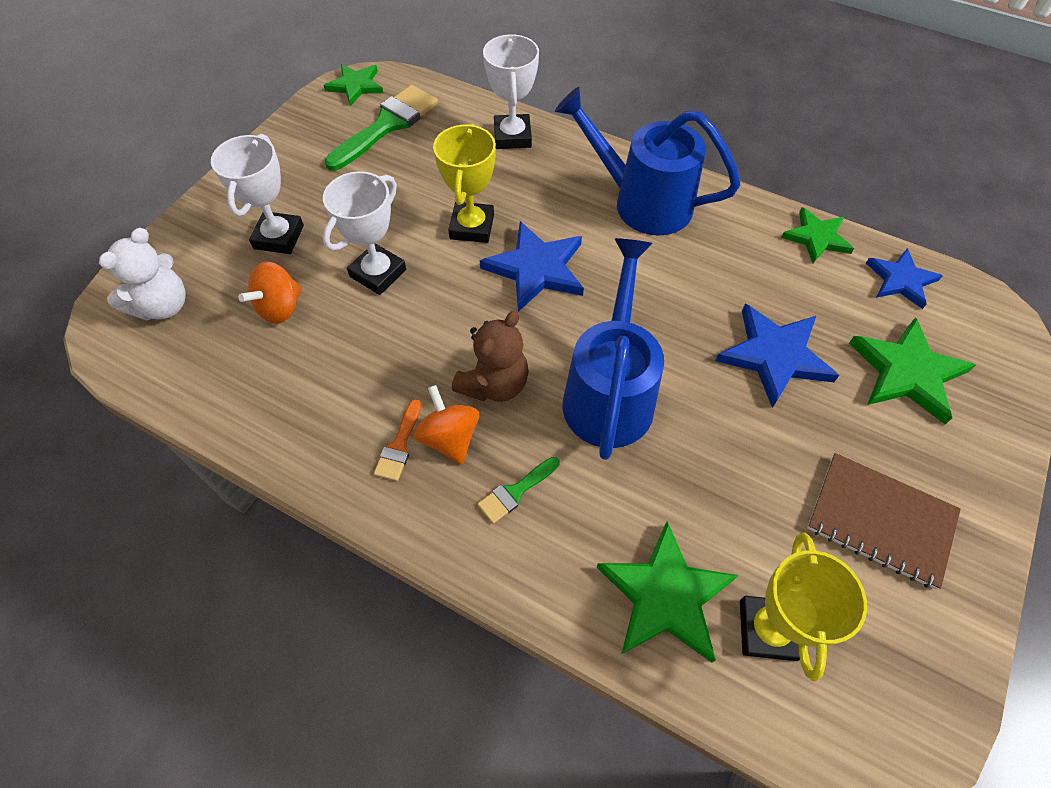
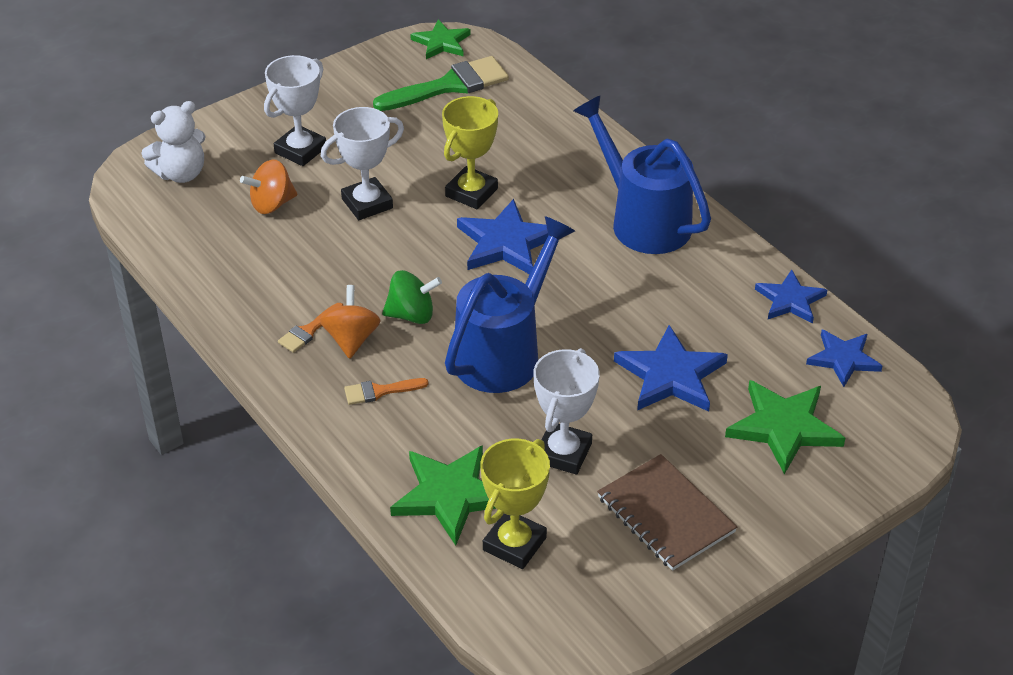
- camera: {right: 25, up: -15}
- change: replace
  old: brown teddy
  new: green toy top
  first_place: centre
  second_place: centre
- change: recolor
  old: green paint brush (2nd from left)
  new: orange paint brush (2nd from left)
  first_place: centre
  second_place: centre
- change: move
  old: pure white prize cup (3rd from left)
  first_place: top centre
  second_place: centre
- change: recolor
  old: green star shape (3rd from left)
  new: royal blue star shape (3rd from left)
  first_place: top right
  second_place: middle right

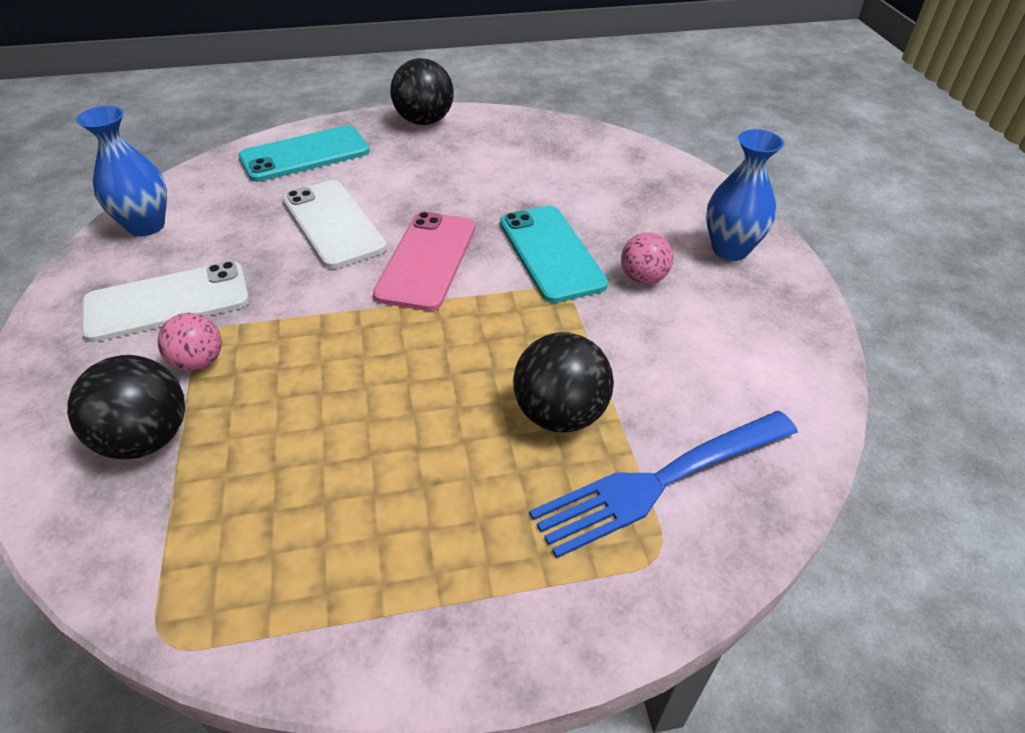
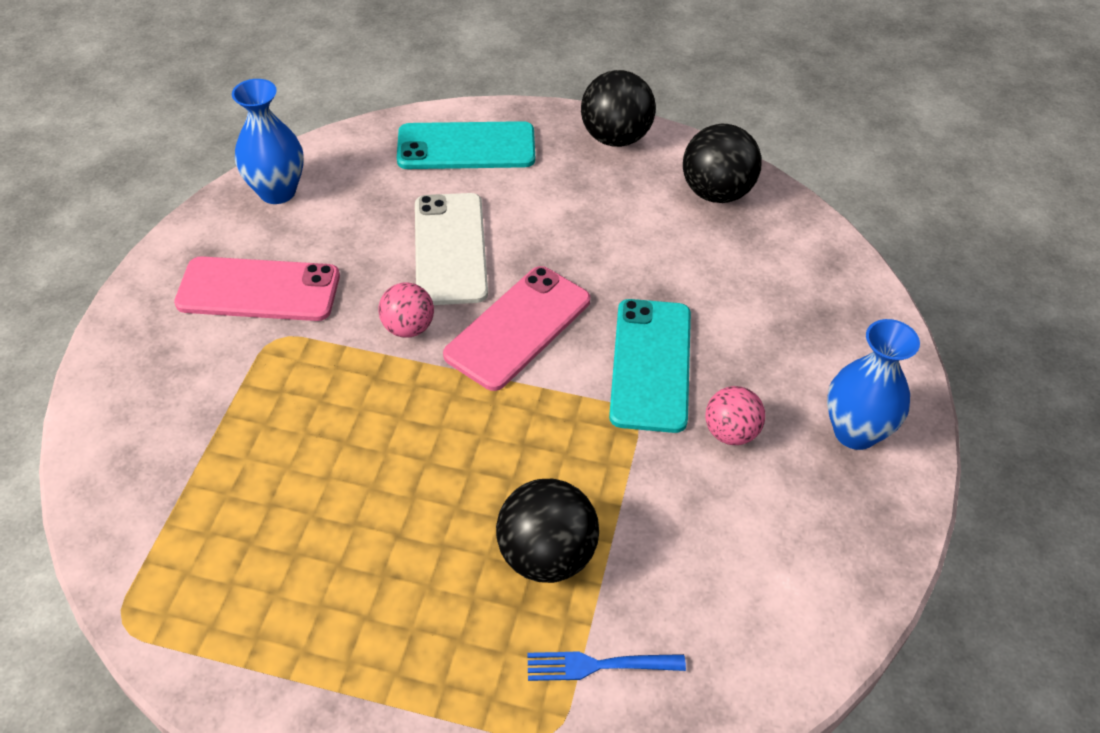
- camera: {right: 25, up: 5}
- change: move
  old: ebony sphere (1st from left in the first image)
  new: ebony sphere (3rd from left)
  first_place: middle left
  second_place: top centre
- change: recolor
  old: pure white phone (1st from left)
  new: pink phone (1st from left)
  first_place: middle left
  second_place: middle left
- change: move
  old: pink sphere (1st from left)
  first_place: middle left
  second_place: centre
- change: resize
  old: royal blue table fork
  first_place: centre
  second_place: bottom centre
  factor: 0.51

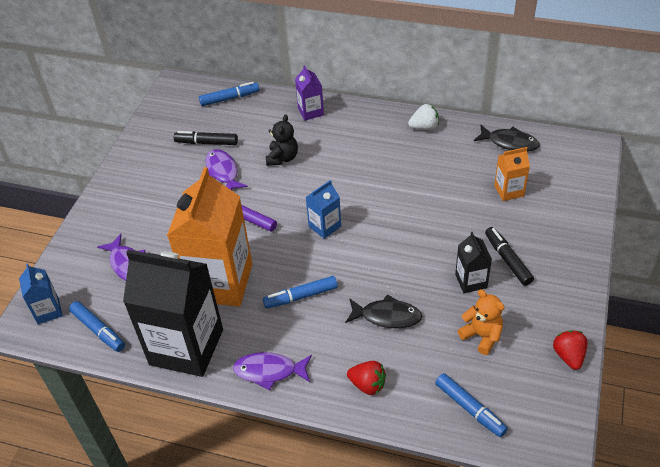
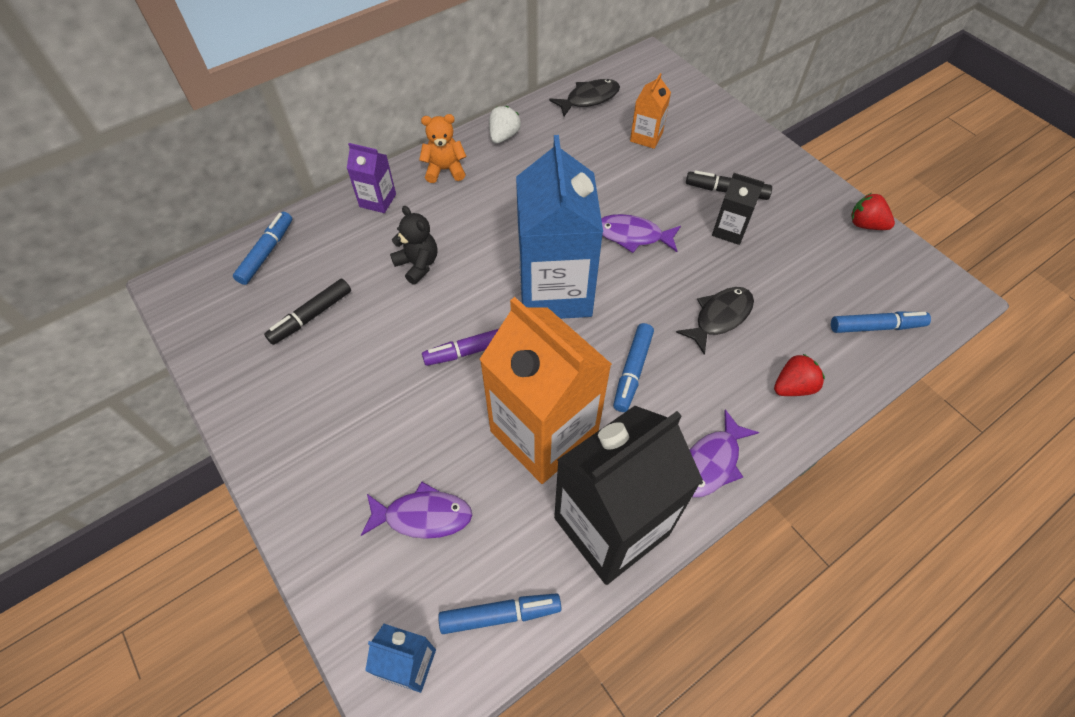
- camera: {right: -55, up: 10}
- change: move
  old: purple fish figure (2nd from left)
  first_place: centre
  second_place: top centre
- change: resize
  old: royal blue milk carton (2nd from left)
  first_place: centre
  second_place: top centre
  factor: 2.21
- change: move
  old: orange teddy
  first_place: bottom right
  second_place: top centre

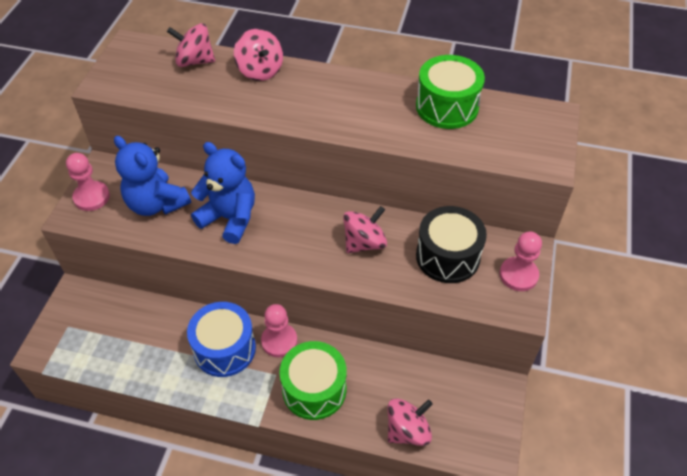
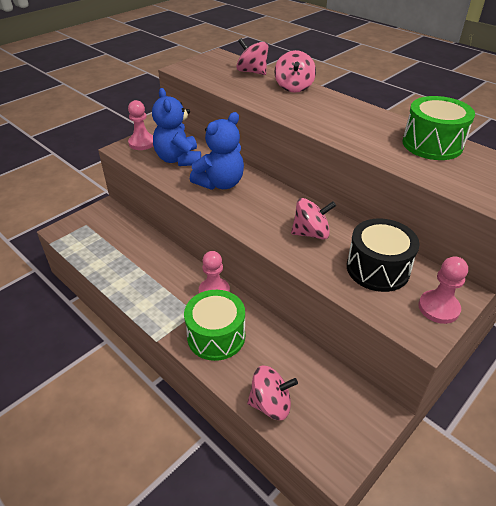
- camera: {right: 30, up: -10}
- change: delete
  old: royal blue drum
  first_place: bottom left
- change: rotate
  old: royal blue teddy (2nd from left)
  first_place: middle left
  second_place: top centre
  degrees: 75

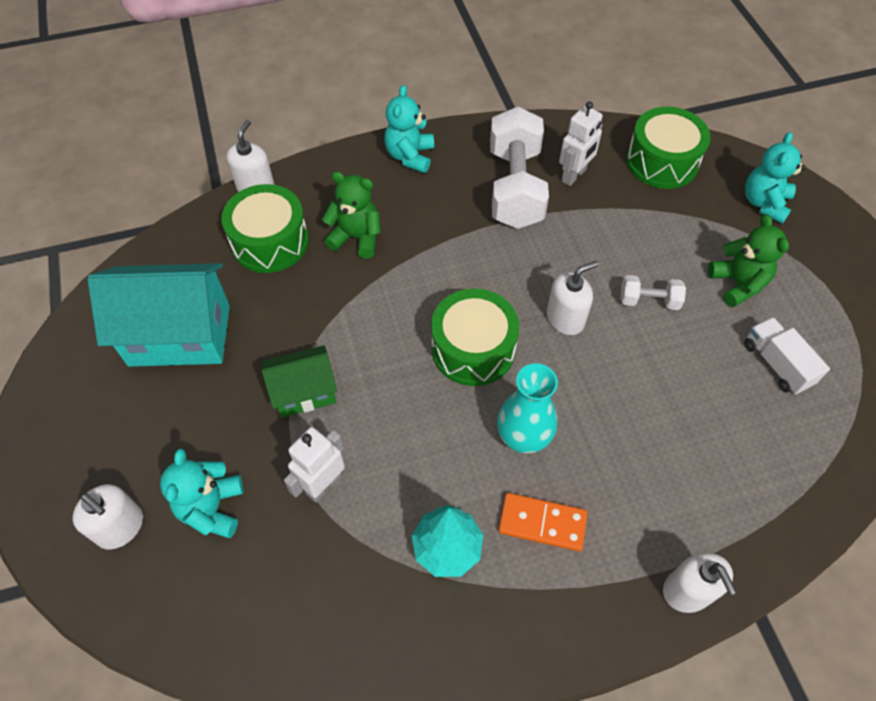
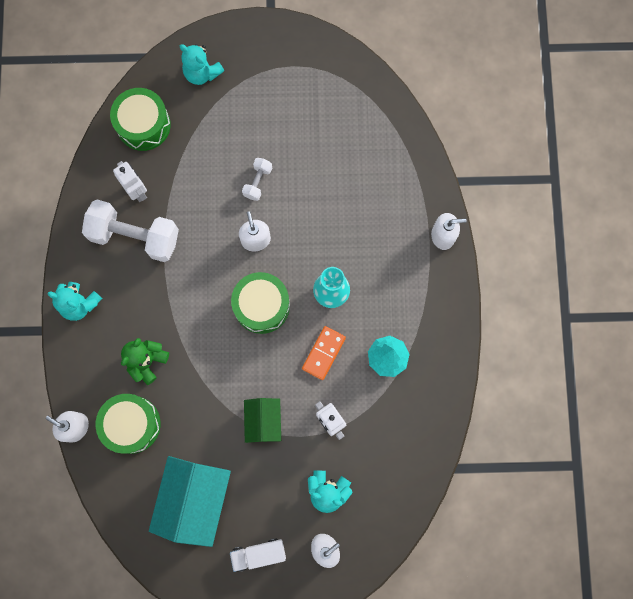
- camera: {right: -75, up: 20}
- change: move
  old: orange domino piece
  first_place: bottom centre
  second_place: centre
- change: delete
  old: green teddy (2nd from left)
  first_place: middle right
- change: move
  old: pure white truck
  first_place: middle right
  second_place: bottom centre

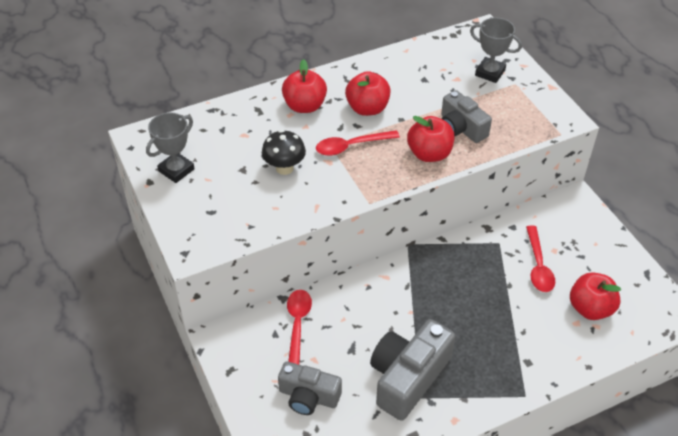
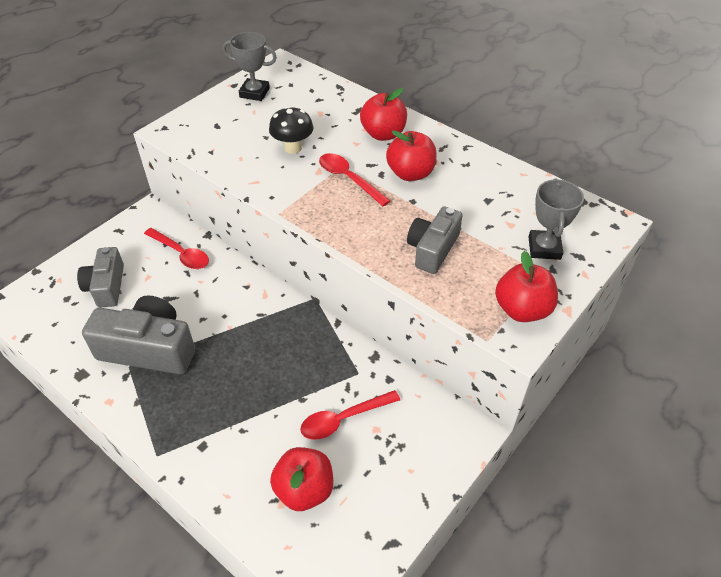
- camera: {right: 65, up: 0}
- change: rotate
  old: scarlet spoon (1st from left)
  first_place: bottom centre
  second_place: middle left
  degrees: 60
- change: move
  old: scarlet apple (3rd from left in the first image)
  new: scarlet apple (4th from left)
  first_place: top centre
  second_place: middle right

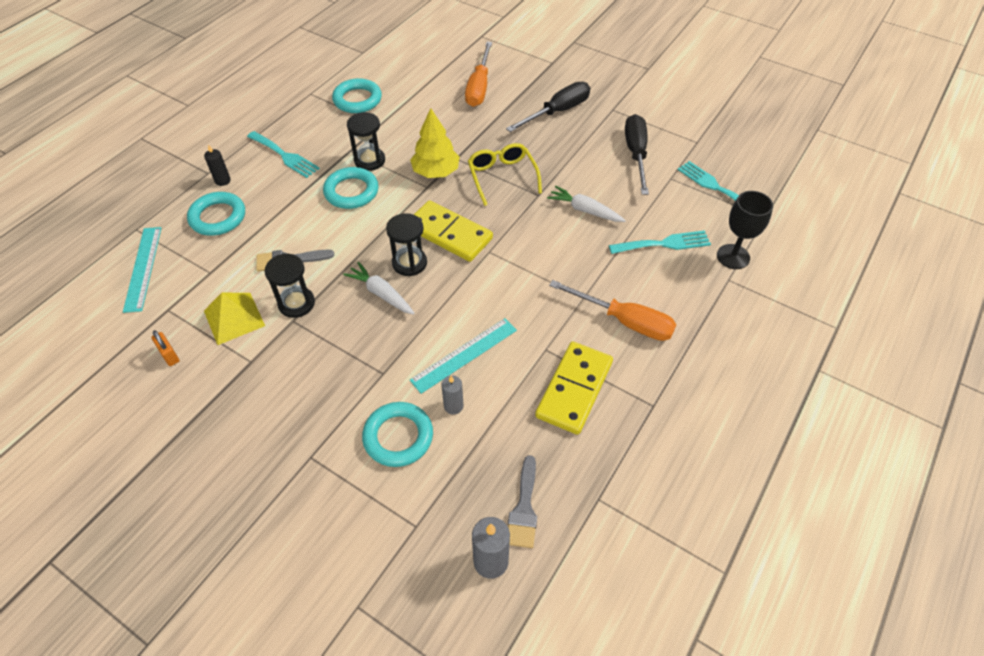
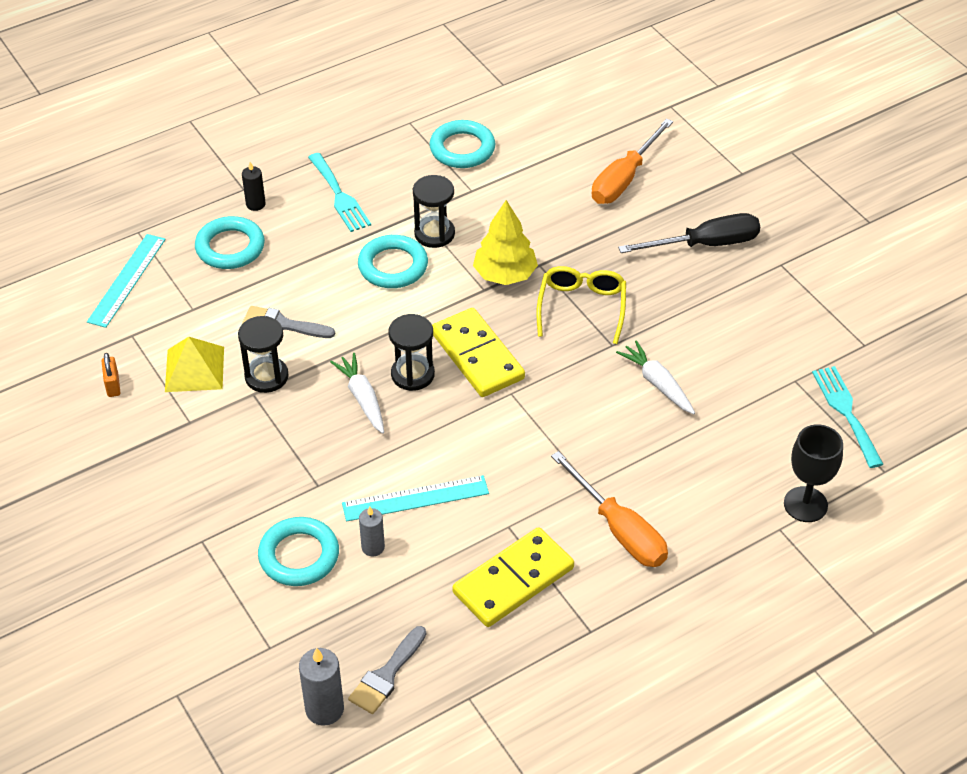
- camera: {right: 25, up: -5}
- change: delete
  old: teal table fork (2nd from left)
  first_place: middle right
- change: delete
  old: ebony flat screwdriver (2nd from left)
  first_place: top centre

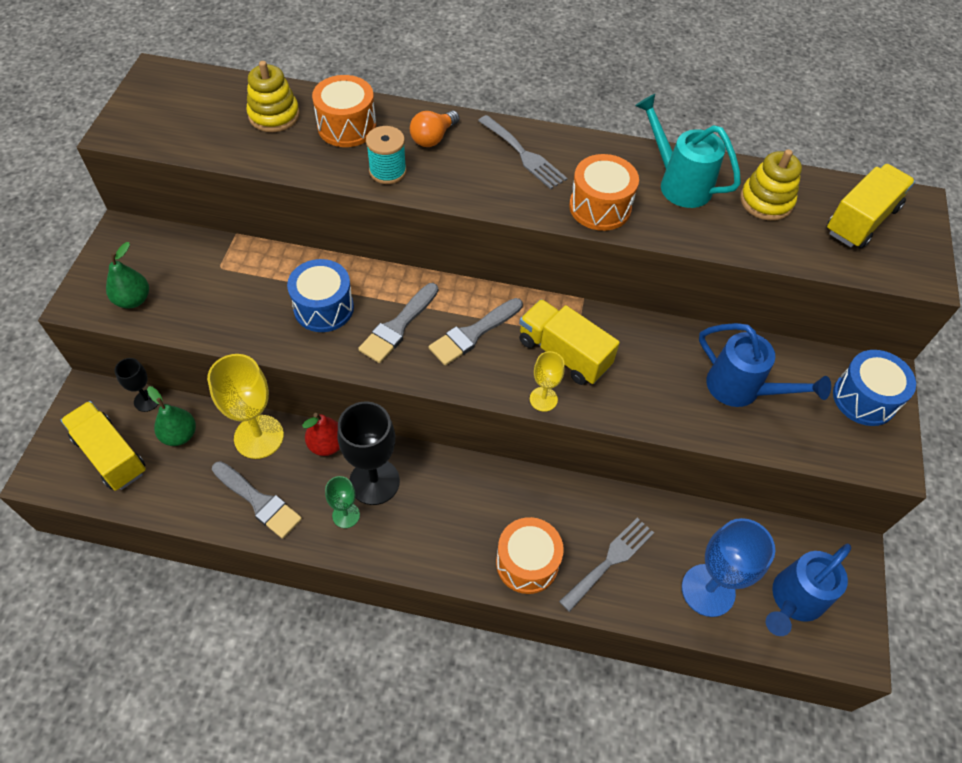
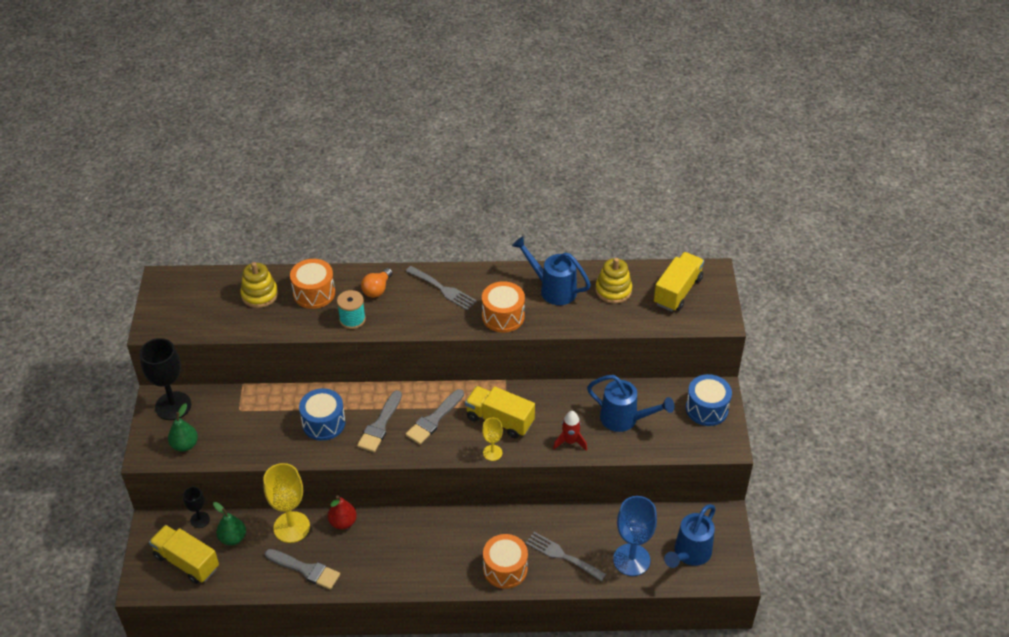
- camera: {right: -10, up: -10}
- change: delete
  old: green wine glass
  first_place: centre
- change: move
  old: ebony wine glass (2nd from left in the first image)
  new: ebony wine glass (1st from left)
  first_place: centre
  second_place: middle left
- change: rotate
  old: gray table fork (2nd from left)
  first_place: bottom centre
  second_place: bottom centre
  degrees: -90
- change: recolor
  old: teal sprinkling can
  new: royal blue sprinkling can (1st from left)
  first_place: top right
  second_place: centre
- change: insert
  new: scarlet toy rocket
  second_place: bottom centre

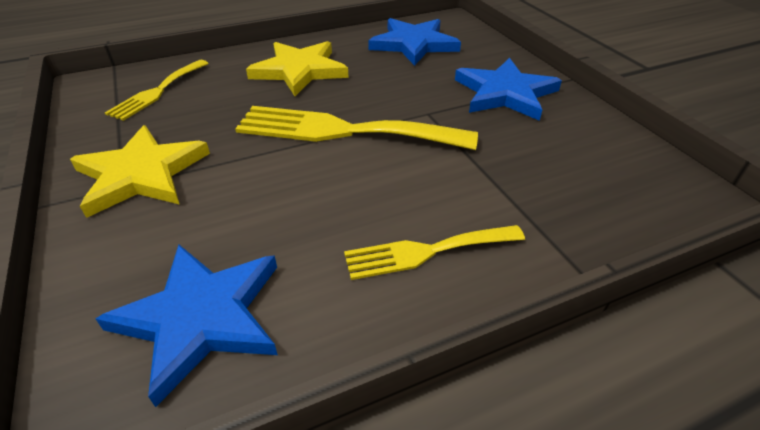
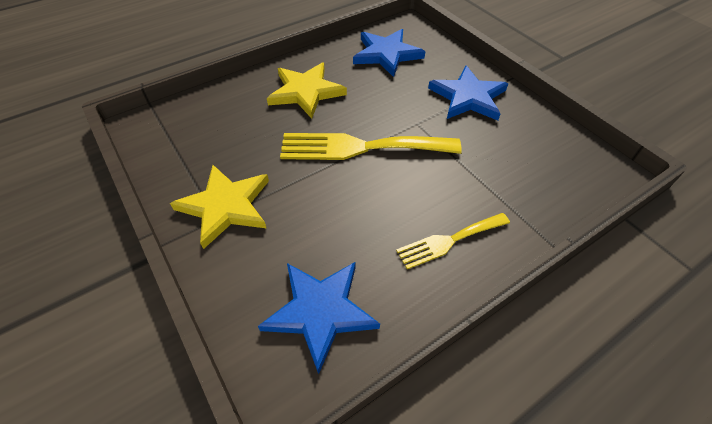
- camera: {right: -10, up: 10}
- change: delete
  old: yellow table fork (1st from left)
  first_place: top left

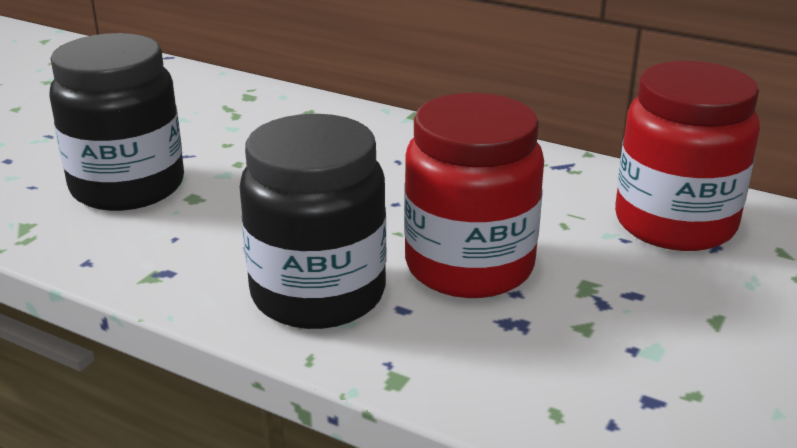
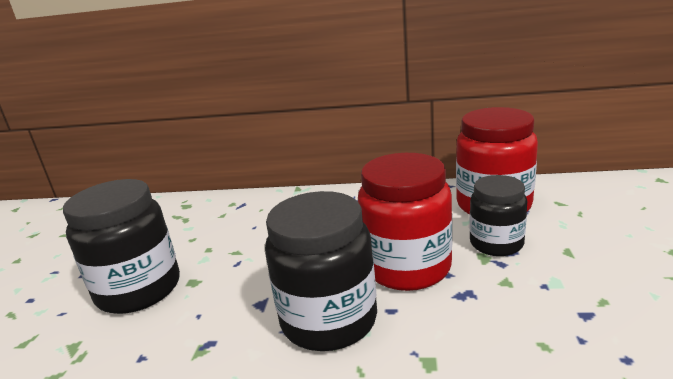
- camera: {right: -20, up: -5}
- change: insert
  new: ebony jam jar (3rd from left)
  second_place: middle right

